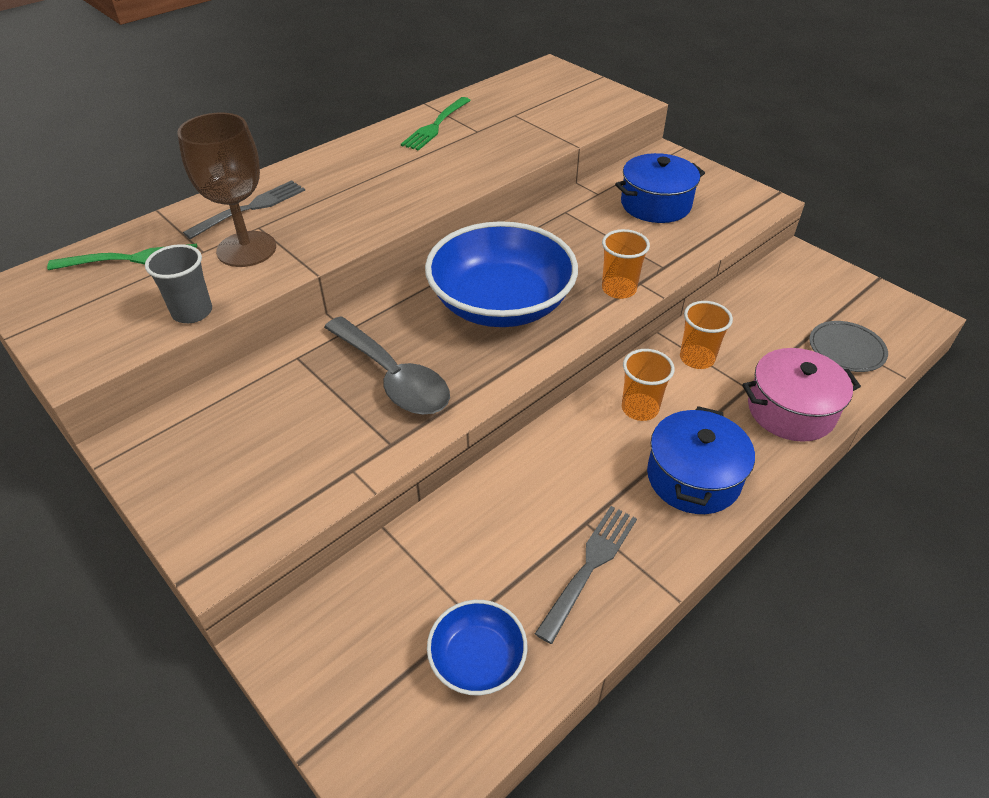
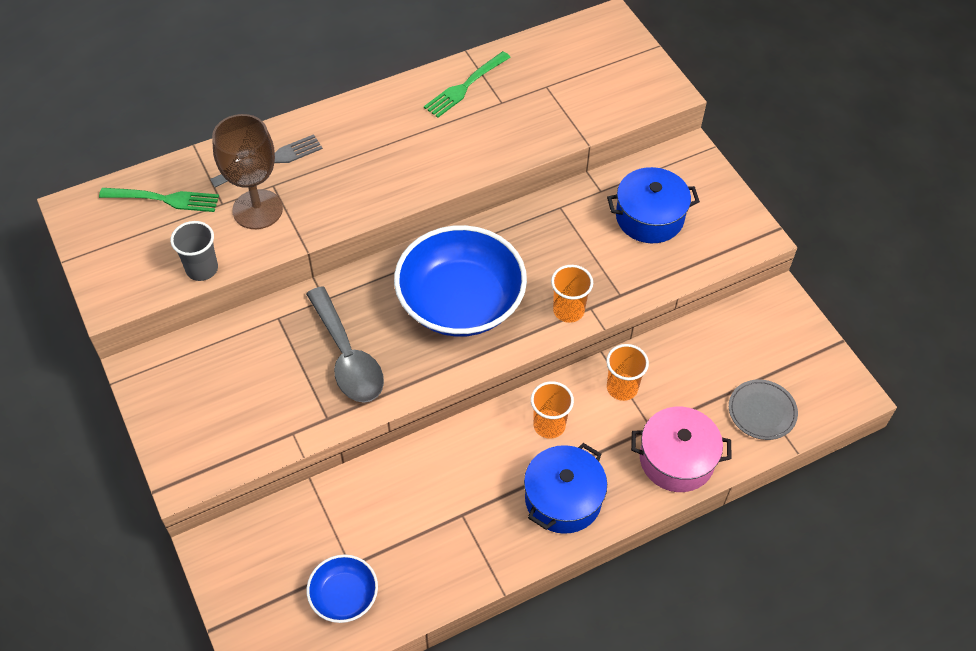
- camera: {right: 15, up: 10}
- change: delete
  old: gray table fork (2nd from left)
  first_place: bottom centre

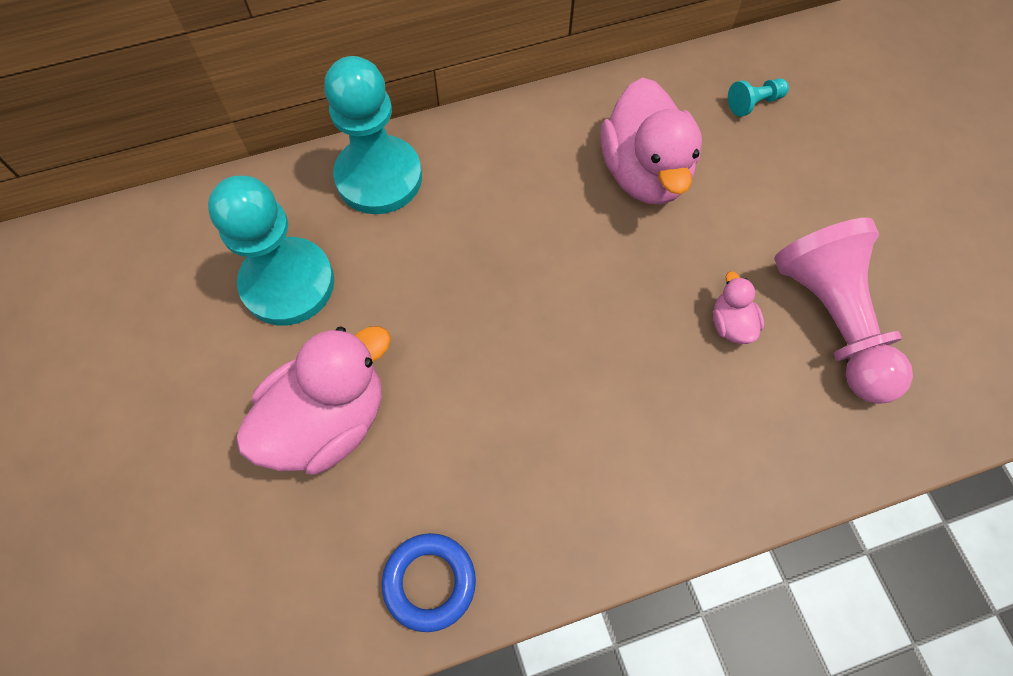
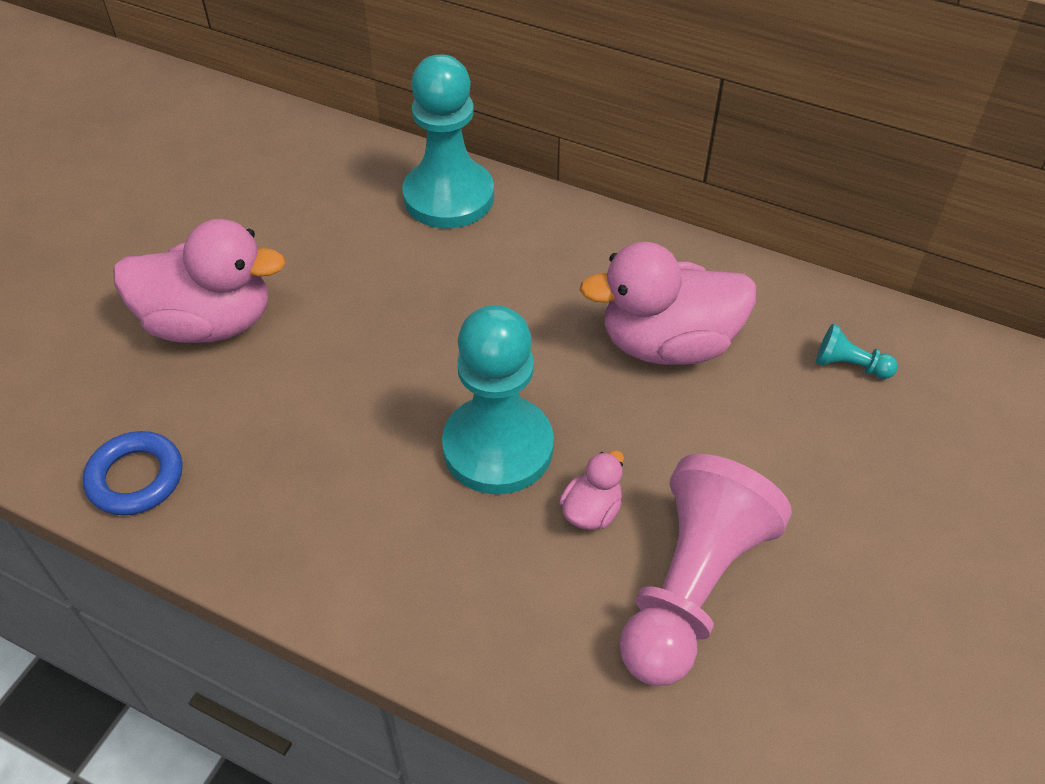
- camera: {right: 45, up: -15}
- change: move
  old: teal pawn (1st from left in the first image)
  new: teal pawn (2nd from left)
  first_place: middle left
  second_place: centre
- change: rotate
  old: pink rubber duck (2nd from left in the first image)
  first_place: top centre
  second_place: centre
  degrees: 45

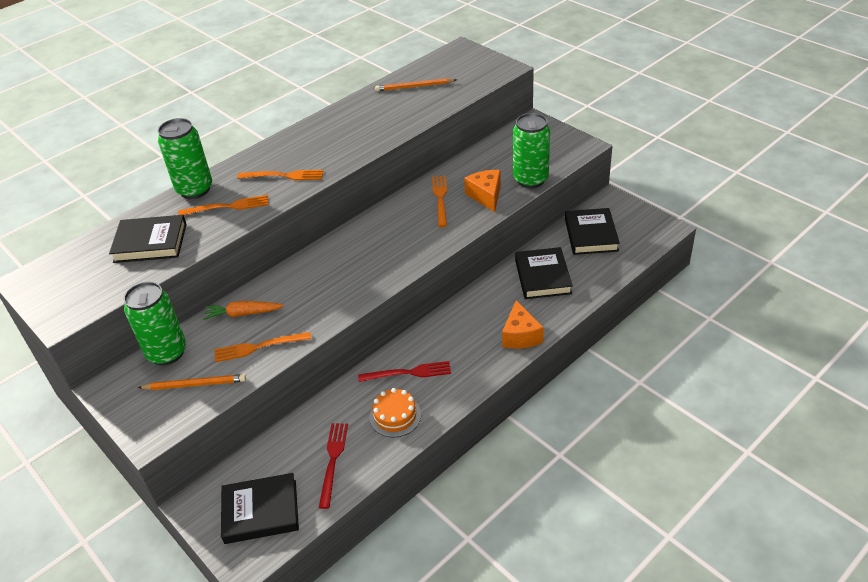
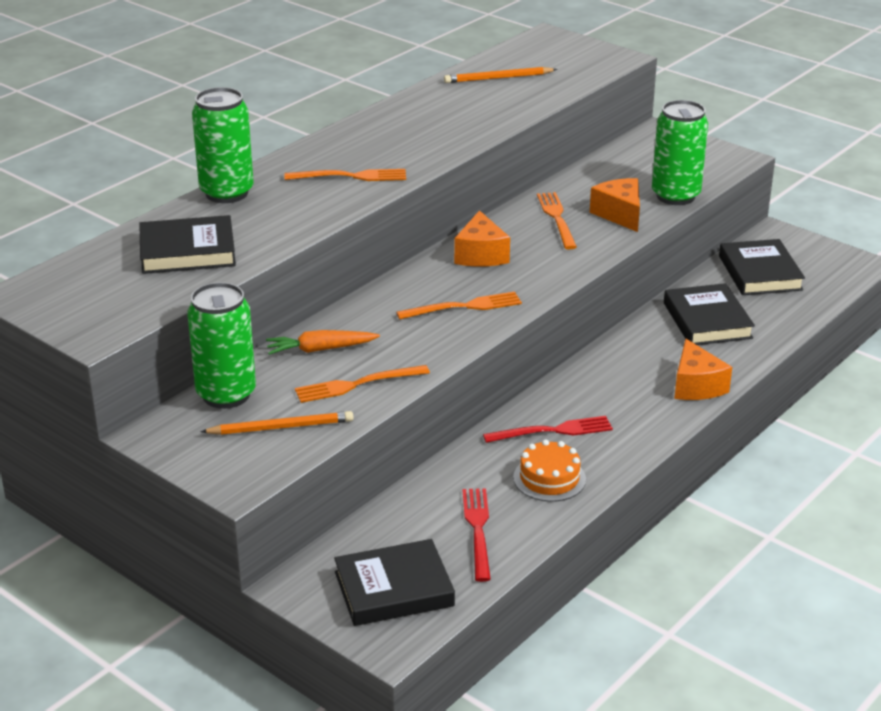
- camera: {right: -10, up: -10}
- change: move
  old: orange table fork (1st from left in the first image)
  new: orange table fork (3rd from left)
  first_place: middle left
  second_place: centre
- change: insert
  new: orange cheese wedge (1st from left)
  second_place: centre

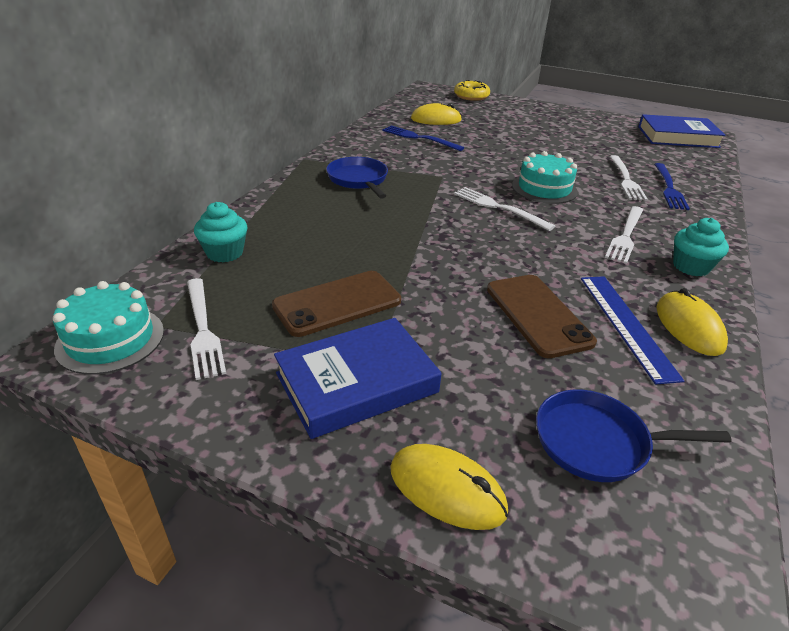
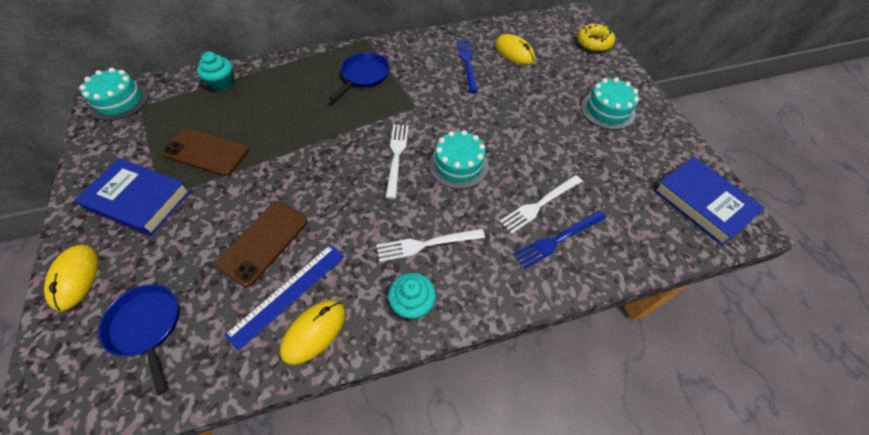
- camera: {right: 50, up: 20}
- change: delete
  old: pure white table fork (1st from left)
  first_place: middle left
- change: insert
  new: teal layer cake (3rd from left)
  second_place: top right

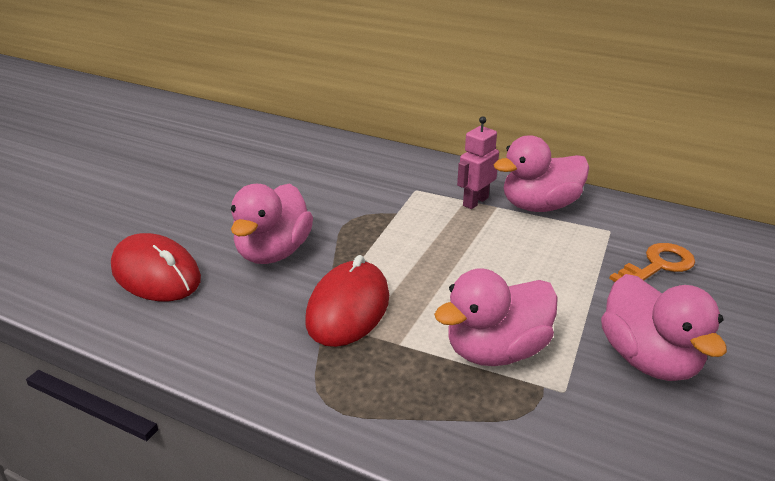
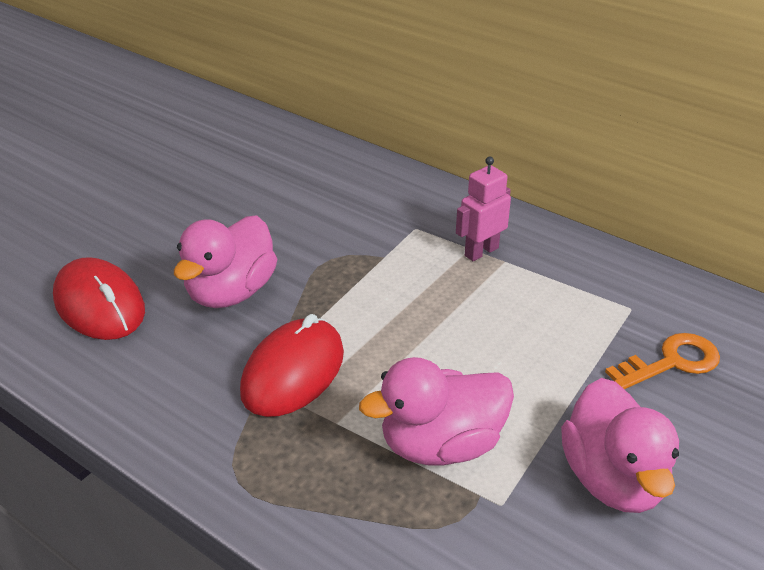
- camera: {right: 10, up: 5}
- change: delete
  old: pink rubber duck (3rd from left)
  first_place: middle right

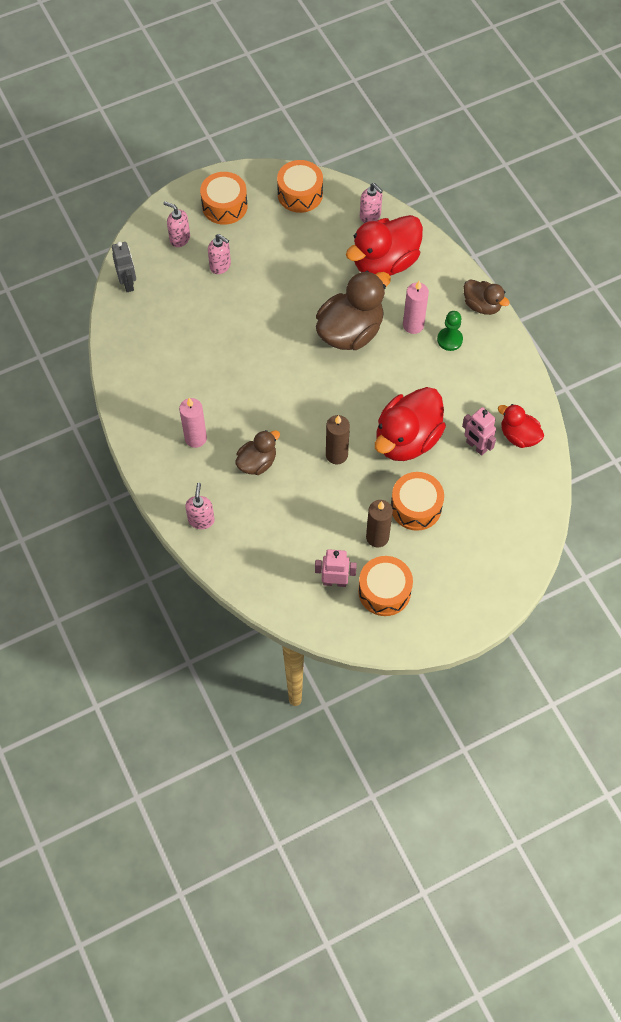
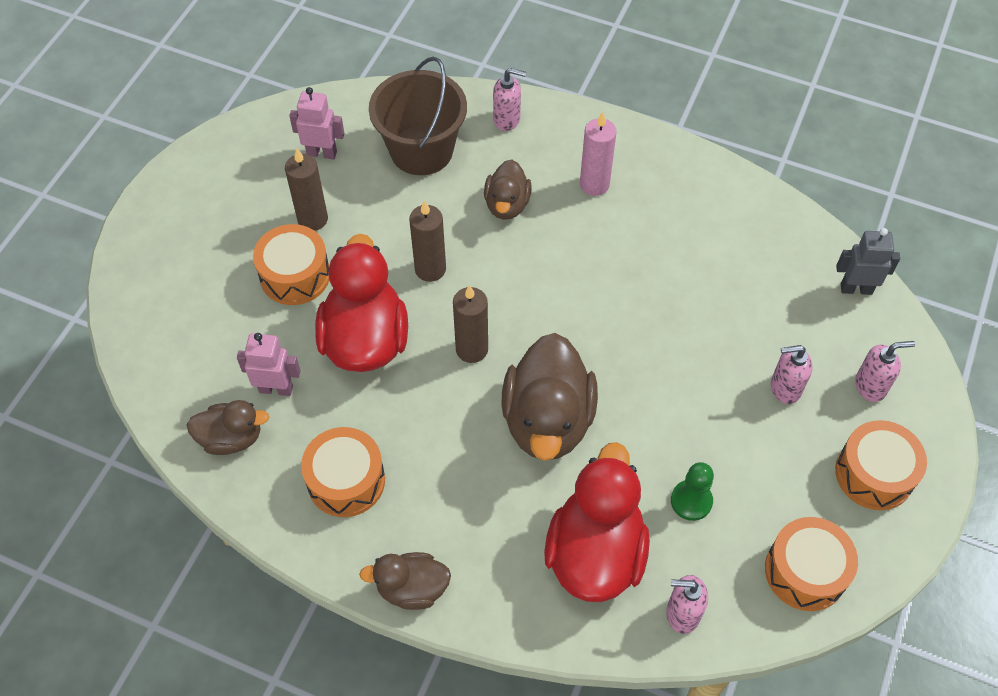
- camera: {right: 140, up: -5}
- change: rotate
  old: gray toy robot
  first_place: top left
  second_place: middle right
  degrees: 150
- change: rotate
  old: pink soap pump (2nd from left in the first image)
  first_place: middle left
  second_place: top centre
  degrees: -45
- change: rotate
  old: pink toy robot (1st from left in the first image)
  first_place: centre
  second_place: top left
  degrees: -135
- change: move
  old: orange drum (3rd from left in the first image)
  new: orange drum (2nd from left)
  first_place: centre
  second_place: bottom centre
- change: delete
  old: pink wax candle (2nd from left)
  first_place: top right
- change: move
  old: green pawn
  first_place: top right
  second_place: bottom right
- change: recolor
  old: scarlet rubber duck (3rd from left)
  new: brown rubber duck (1st from left)
  first_place: middle right
  second_place: middle left
- change: insert
  new: brown pail
  second_place: top centre
- change: insert
  new: brown wax candle (3rd from left)
  second_place: centre

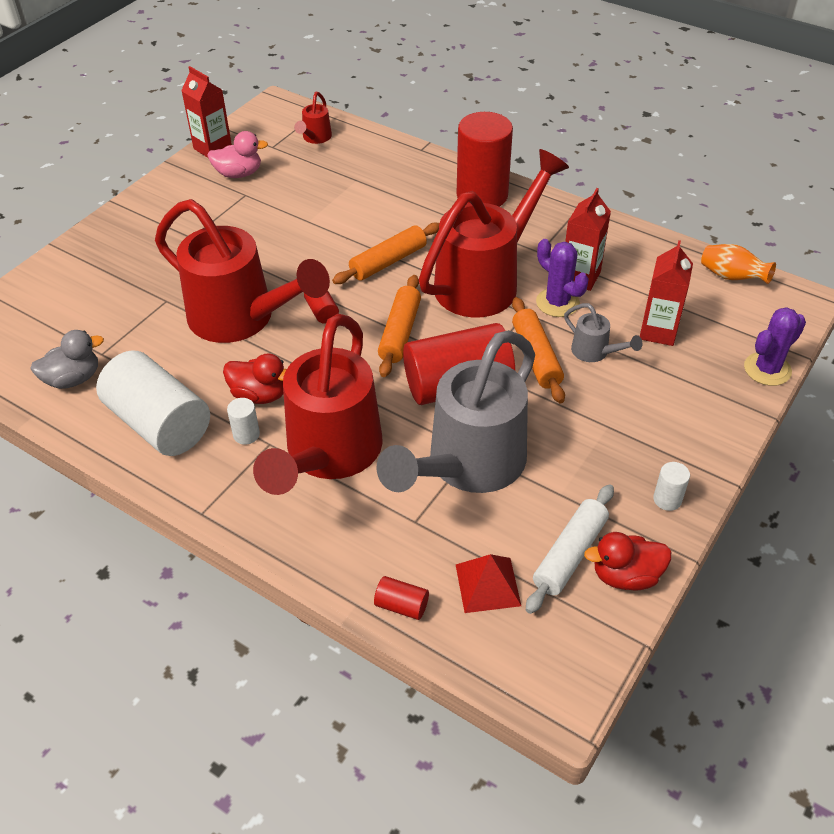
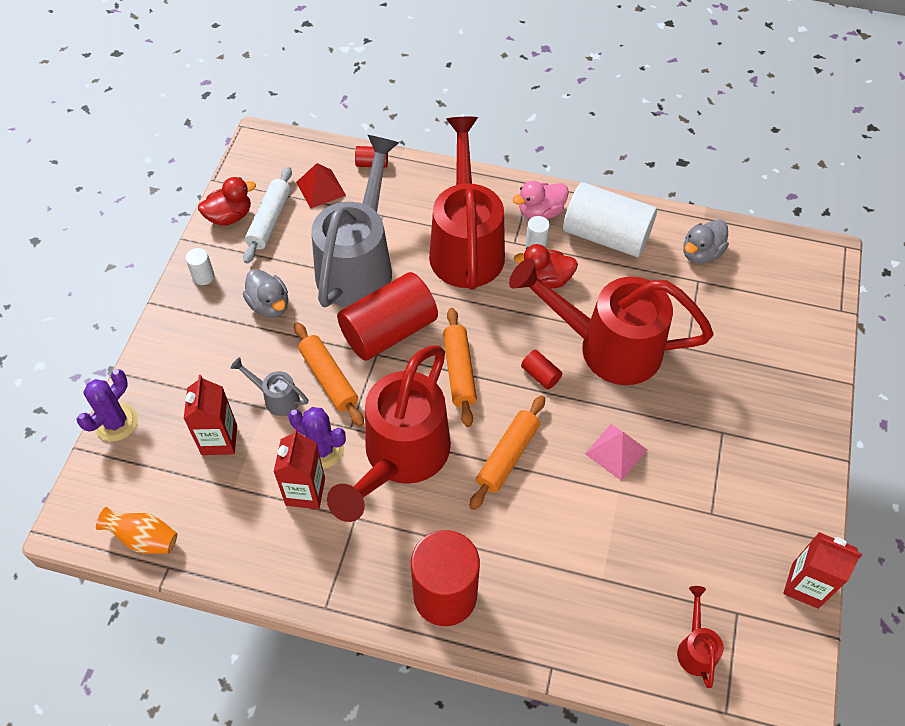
- camera: {right: 160, up: 10}
- change: move
  old: pink rubber duck
  first_place: top left
  second_place: top centre
- change: insert
  new: gray rubber duck (1st from left)
  second_place: middle left
- change: insert
  new: pink pyramid
  second_place: middle right

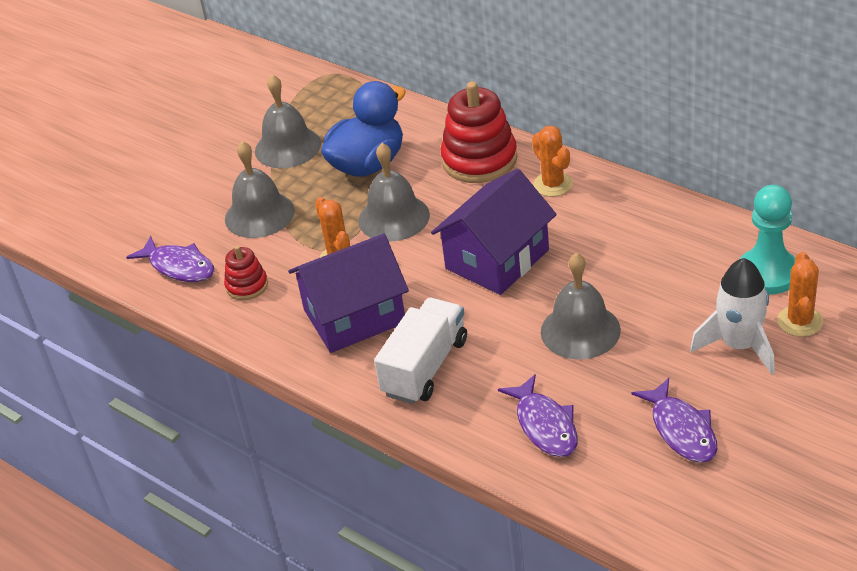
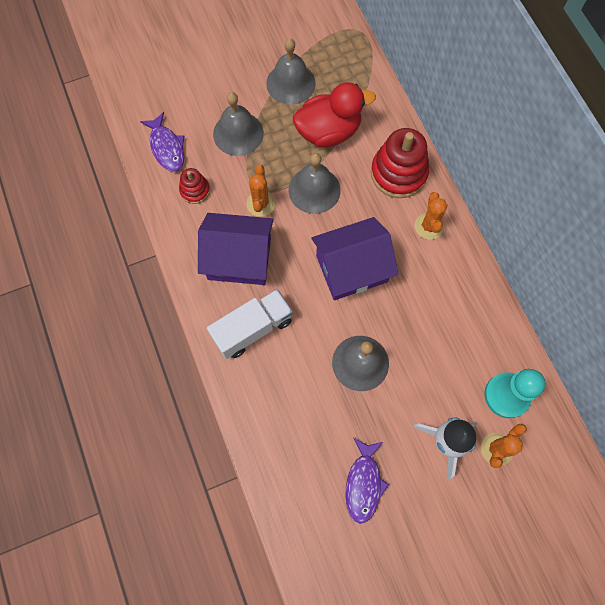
- camera: {right: 25, up: 30}
- change: recolor
  old: royal blue rubber duck
  new: scarlet rubber duck
  first_place: top centre
  second_place: top centre
- change: delete
  old: purple fish figure (2nd from left)
  first_place: bottom centre

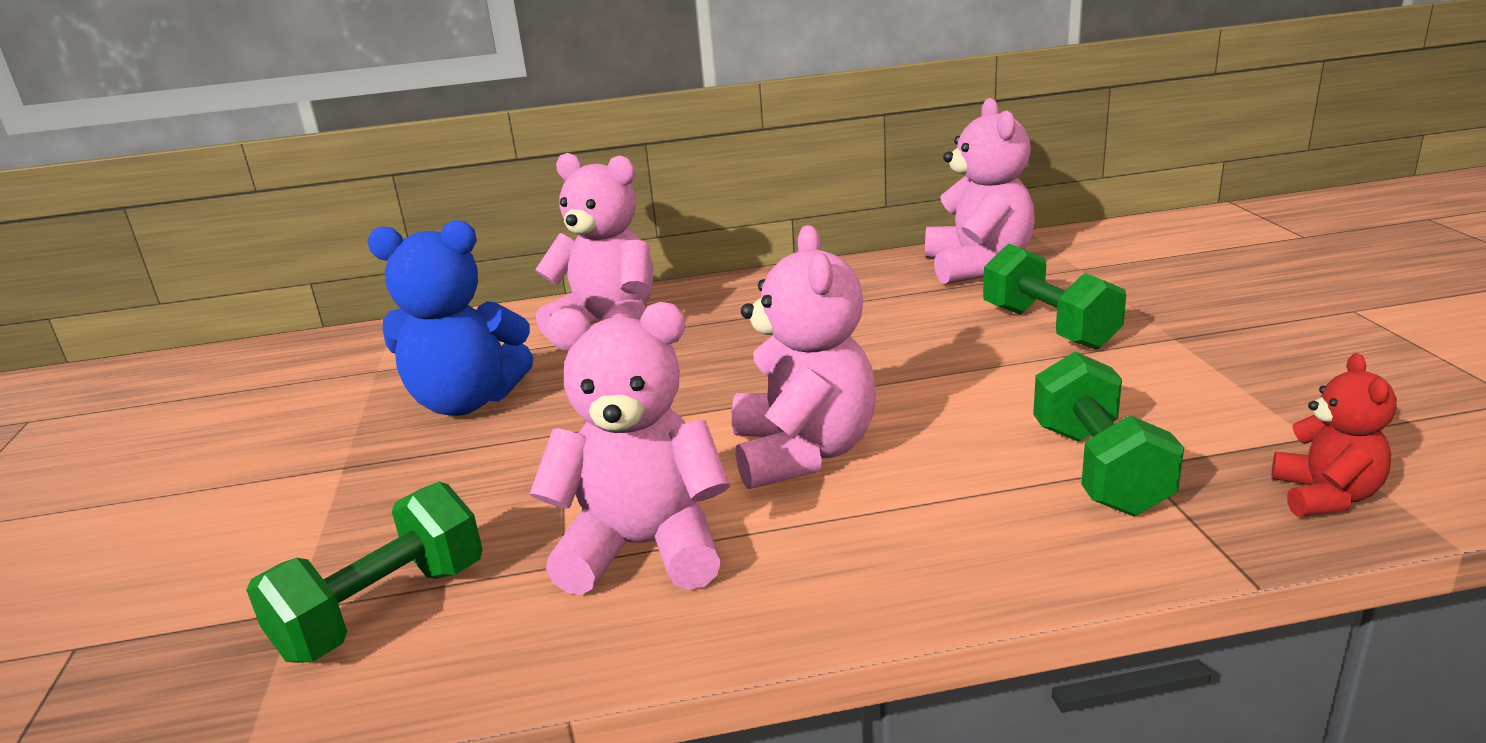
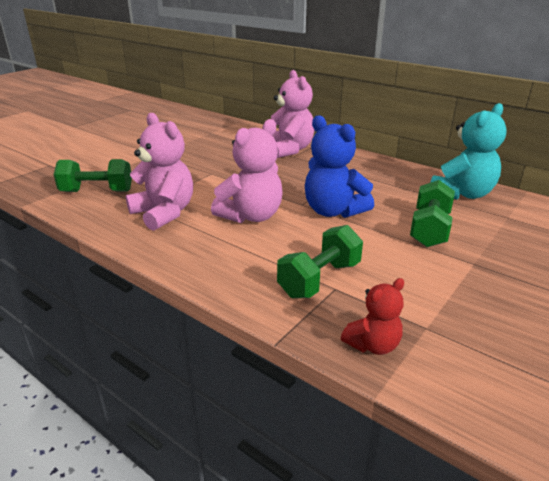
- camera: {right: 45, up: 5}
- change: move
  old: royal blue teddy
  first_place: middle left
  second_place: centre
- change: recolor
  old: pink teddy (4th from left)
  new: teal teddy
  first_place: top centre
  second_place: top right

